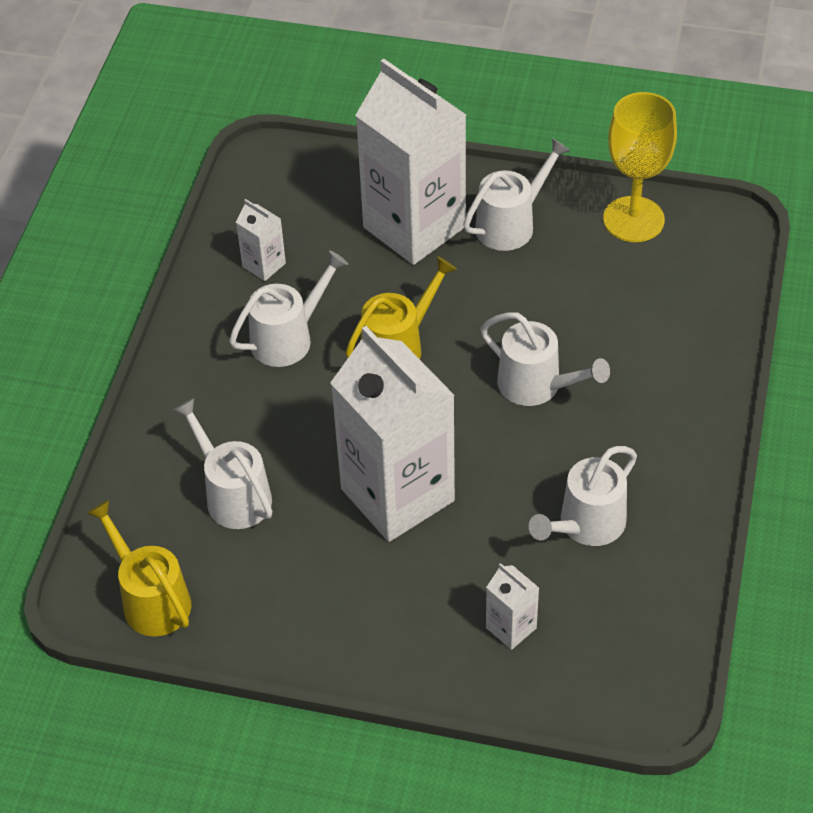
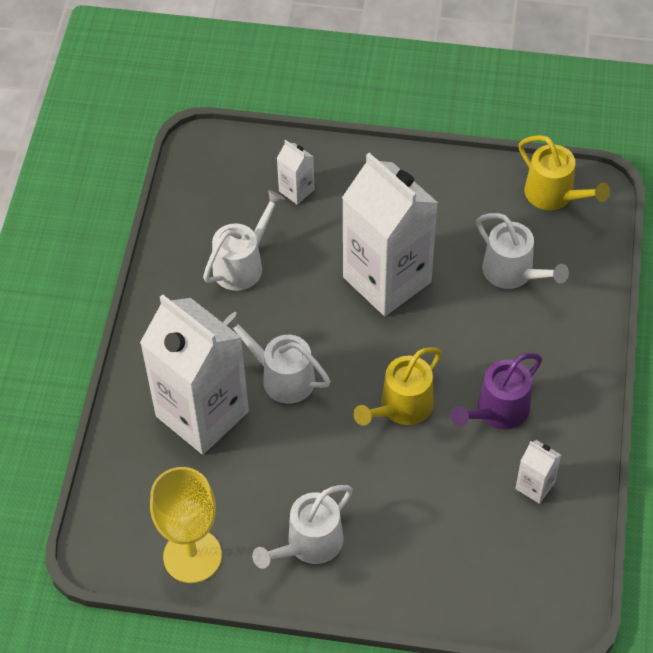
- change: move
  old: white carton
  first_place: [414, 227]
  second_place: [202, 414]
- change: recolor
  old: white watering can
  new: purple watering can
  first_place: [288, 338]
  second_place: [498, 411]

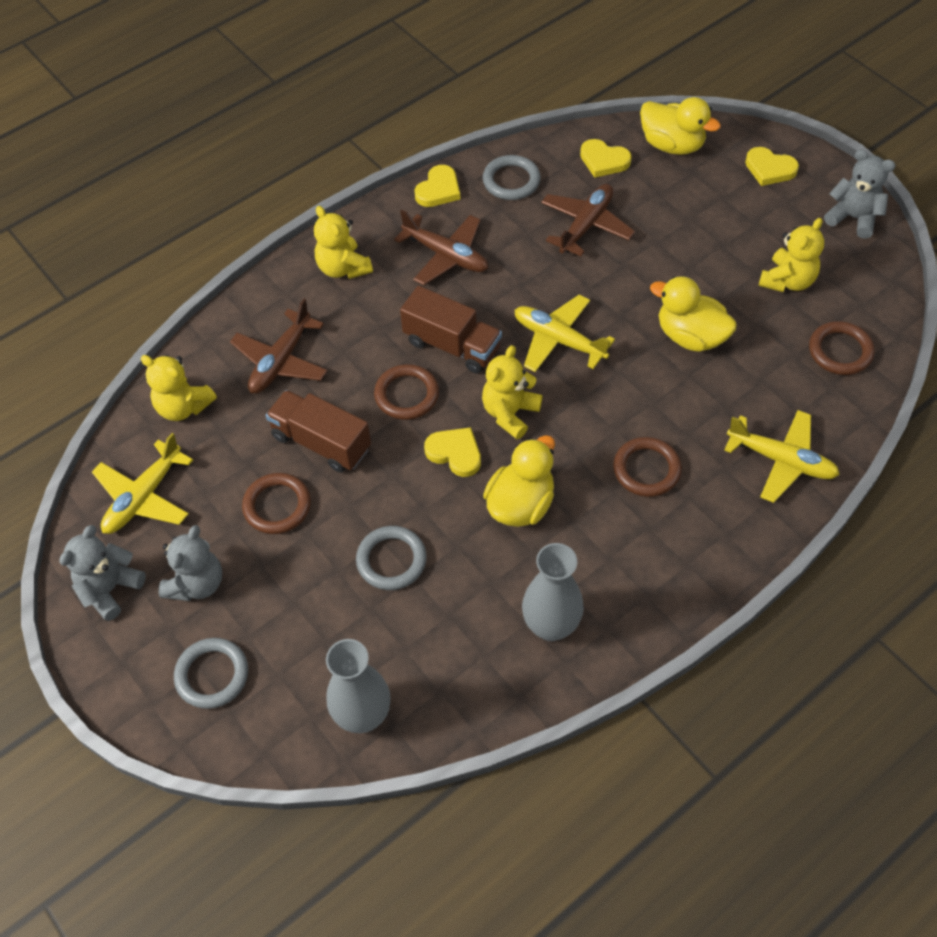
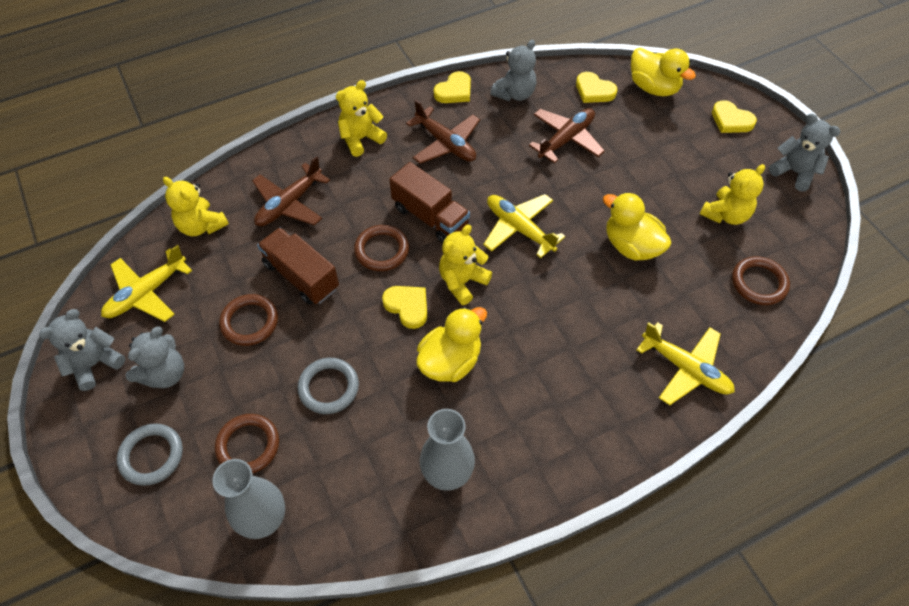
- change: replace
  old: grey ring
  new: grey teddy bear
  first_place: [511, 181]
  second_place: [514, 94]
- change: rotate
  old: yellow teddy bear
  first_place: [343, 268]
  second_place: [361, 139]
  degrees: 75
- change: move
  old: brown ring
  first_place: [646, 469]
  second_place: [248, 445]

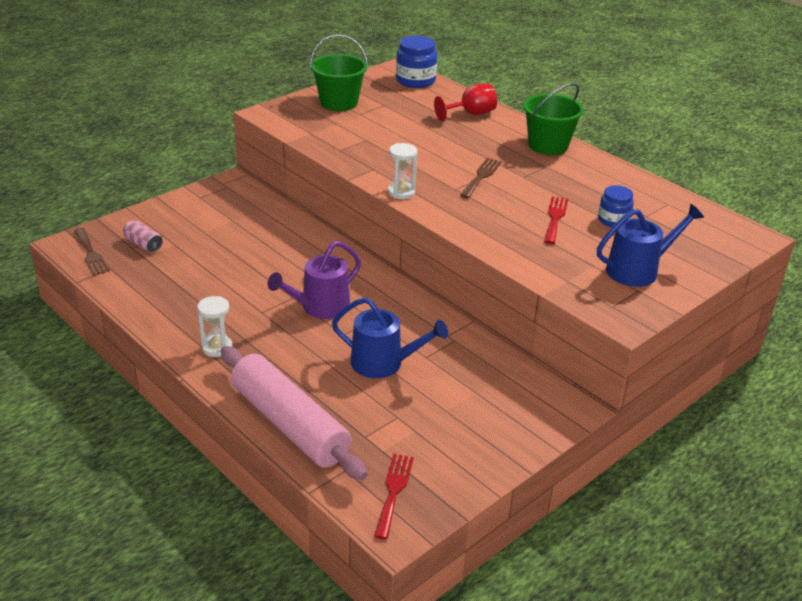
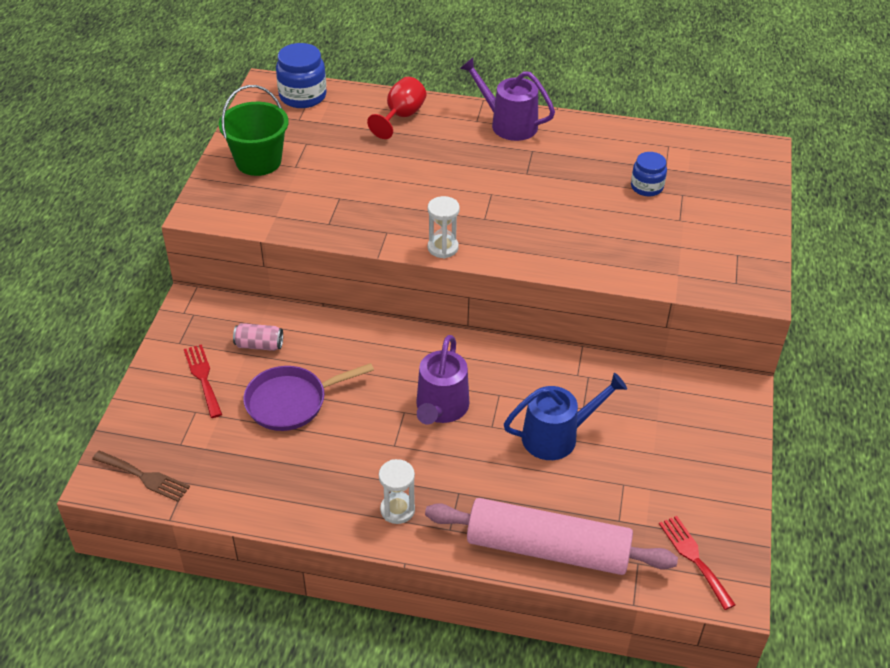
- change: replace
  old: green bucket
  new: purple watering can
  first_place: [548, 145]
  second_place: [508, 124]
- change: delete
  old: brown fork
  first_place: [481, 176]
- change: move
  old: red fork
  first_place: [555, 218]
  second_place: [203, 377]
- change: delete
  old: blue watering can
  first_place: [638, 270]
- change: move
  old: pink can
  first_place: [143, 245]
  second_place: [259, 345]
- change: insert
  new: purple pan
  second_place: [291, 402]

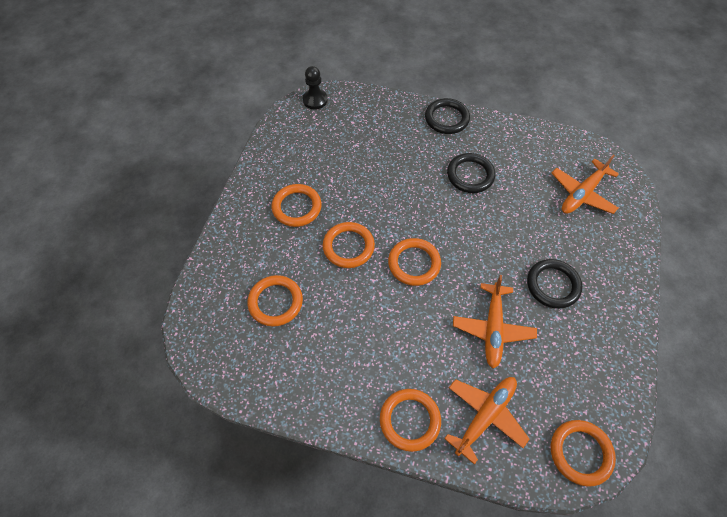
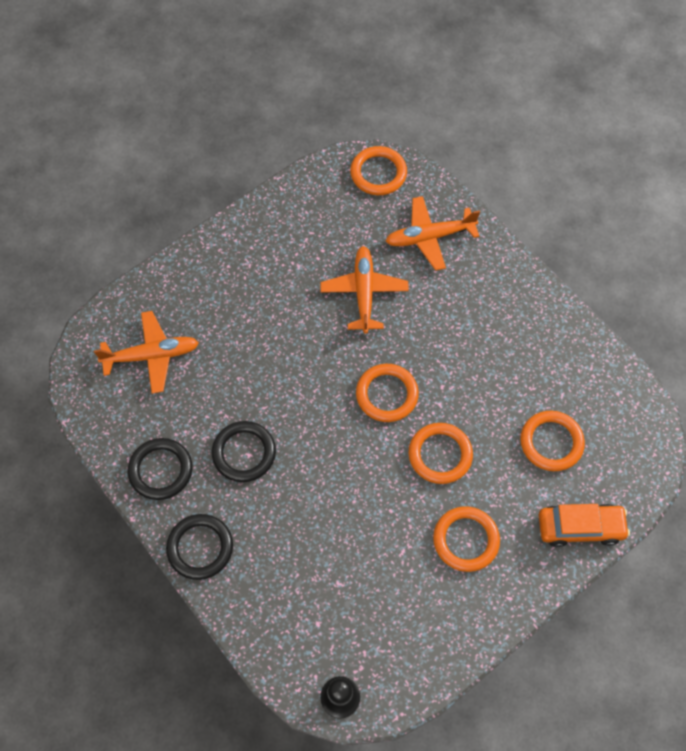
- change: move
  old: black ring
  first_place: [553, 285]
  second_place: [161, 470]
- change: rotate
  old: orange plane
  first_place: [492, 328]
  second_place: [364, 293]
  degrees: -45
- change: delete
  old: orange ring
  first_place: [410, 420]
- change: insert
  new: orange car
  second_place: [580, 527]

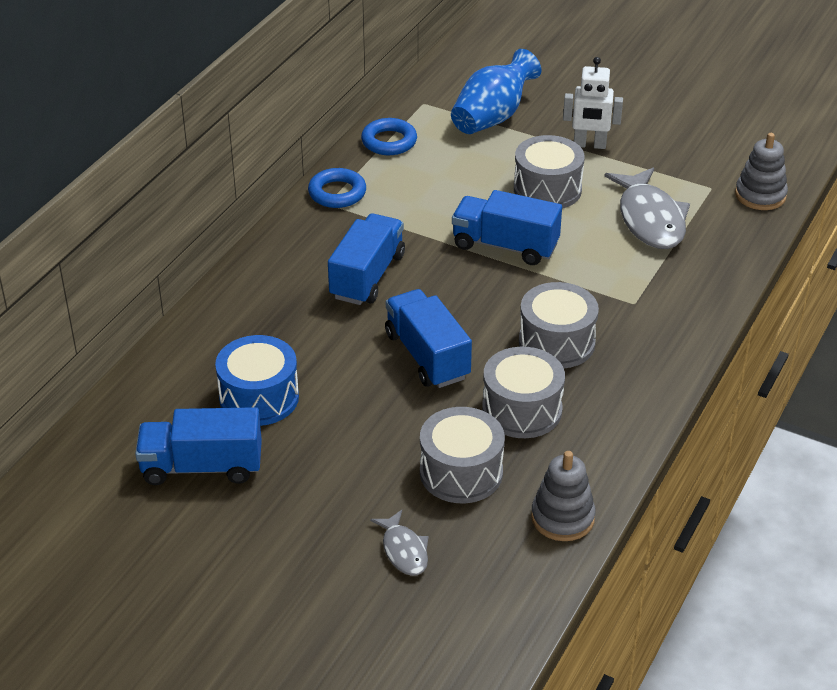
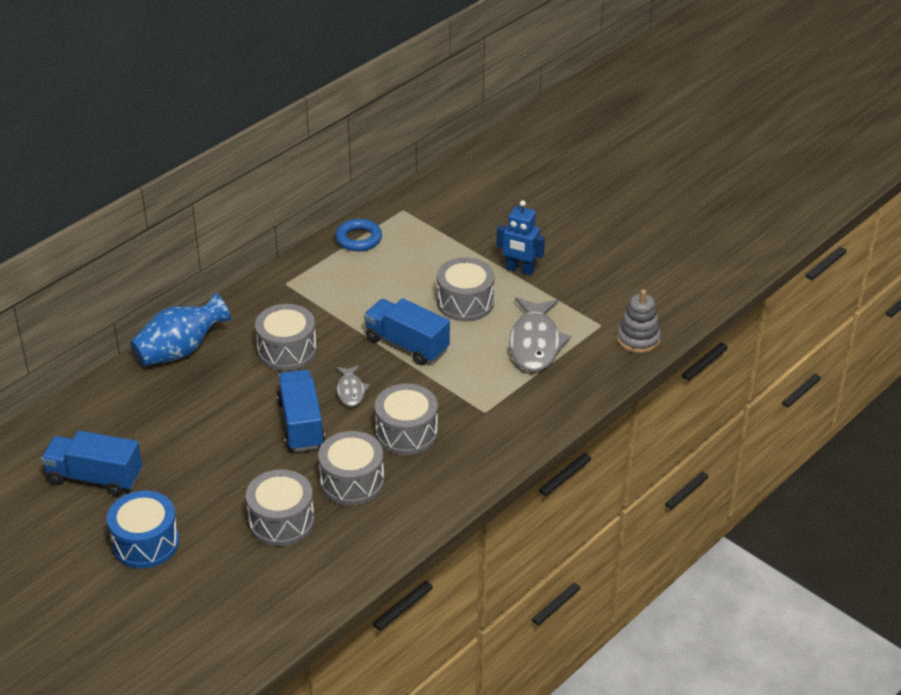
- change: move
  old: blue vase
  first_place: [492, 117]
  second_place: [180, 351]
- change: recolor
  old: white robot
  new: blue robot
  first_place: [589, 145]
  second_place: [519, 270]
- change: delete
  old: blue ring
  first_place: [337, 193]
- change: replace
  old: blue truck
  new: grey drum
  first_place: [367, 276]
  second_place: [287, 350]
- change: move
  old: blue drum
  first_place: [259, 398]
  second_place: [145, 543]
- change: delete
  old: grey stacking toy
  first_place: [562, 518]
- change: move
  old: grey fish
  first_place: [404, 550]
  second_place: [351, 391]

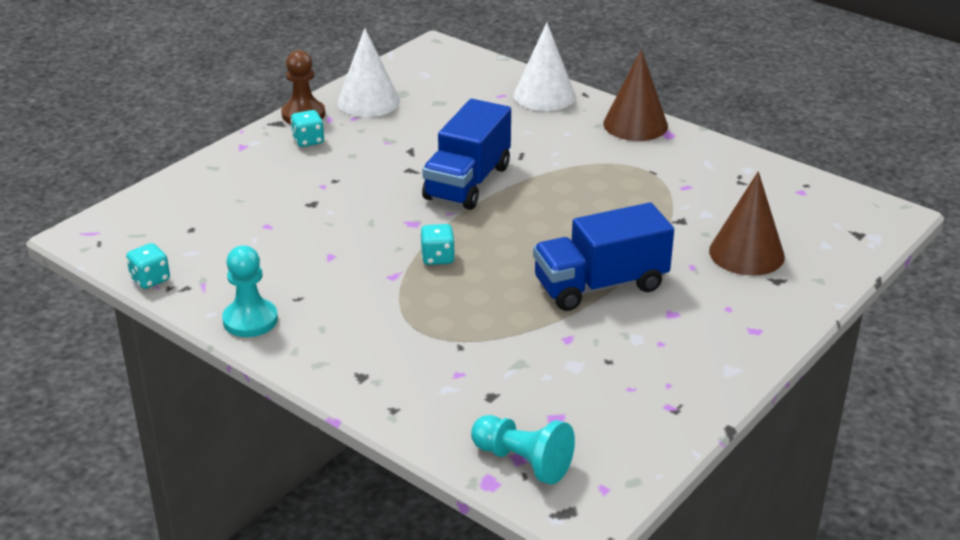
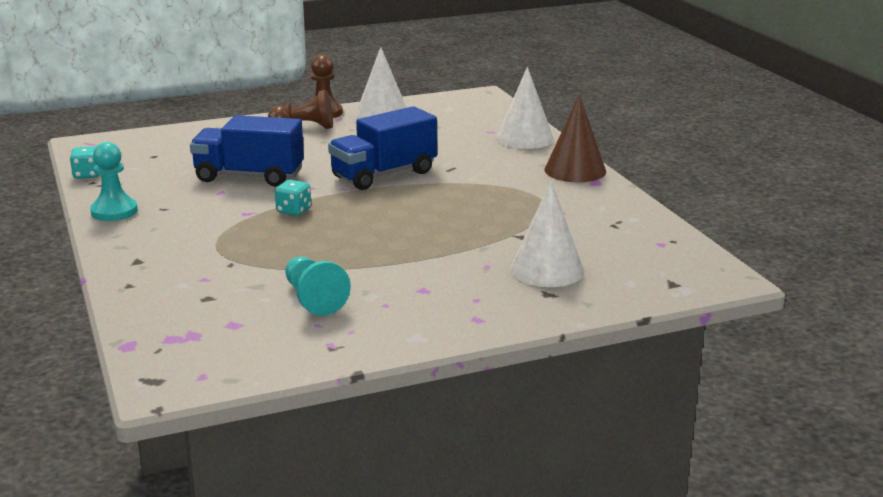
- change: replace
  old: turquoise dice
  new: brown pawn
  first_place: [308, 141]
  second_place: [305, 127]
- change: recolor
  old: brown cone
  new: white cone
  first_place: [746, 253]
  second_place: [547, 270]
- change: move
  old: blue truck
  first_place: [600, 285]
  second_place: [249, 176]
- change: move
  old: turquoise pawn
  first_place: [523, 461]
  second_place: [313, 299]

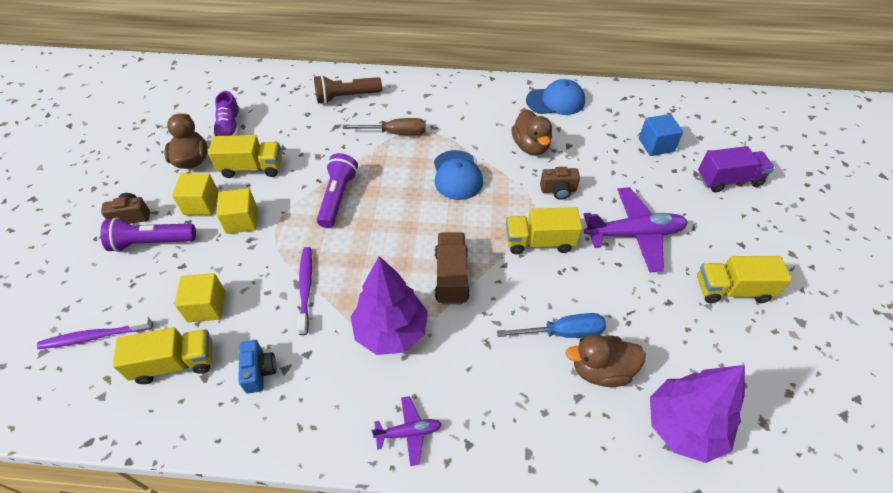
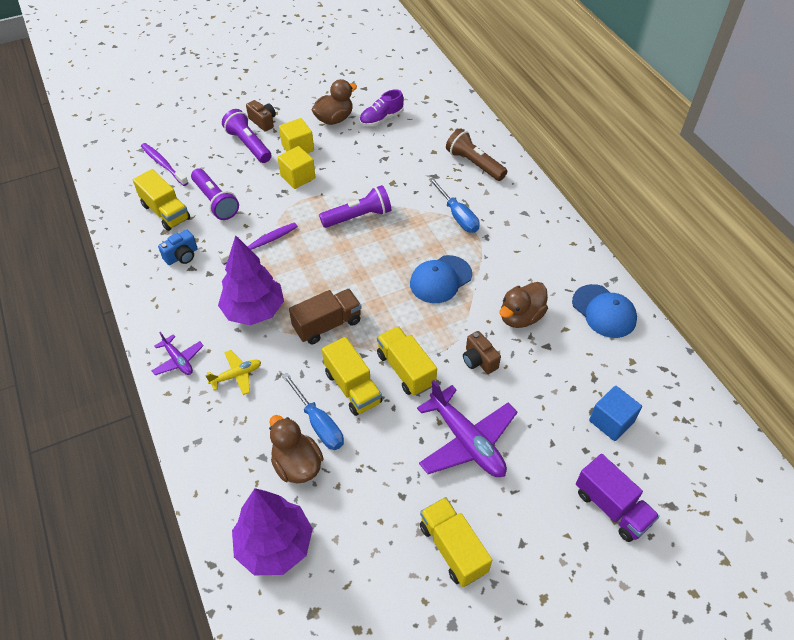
- change: recolor
  old: brown screwdriver
  new: blue screwdriver
  first_place: [395, 133]
  second_place: [457, 216]
- change: move
  old: yellow truck
  first_place: [252, 168]
  second_place: [352, 387]
- change: replace
  old: yellow cube
  new: purple flashlight
  first_place: [206, 306]
  second_place: [215, 201]
- change: insert
  new: yellow plane
  second_place: [236, 375]

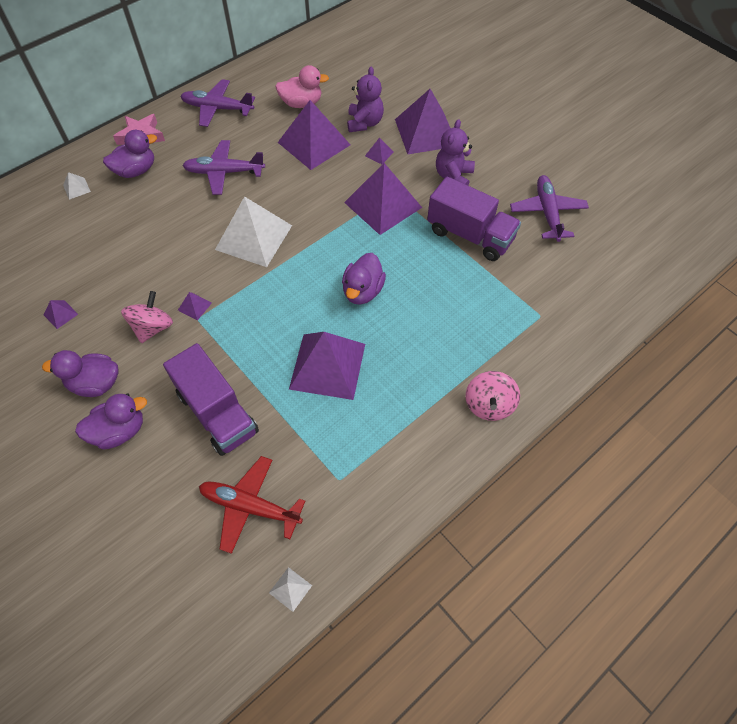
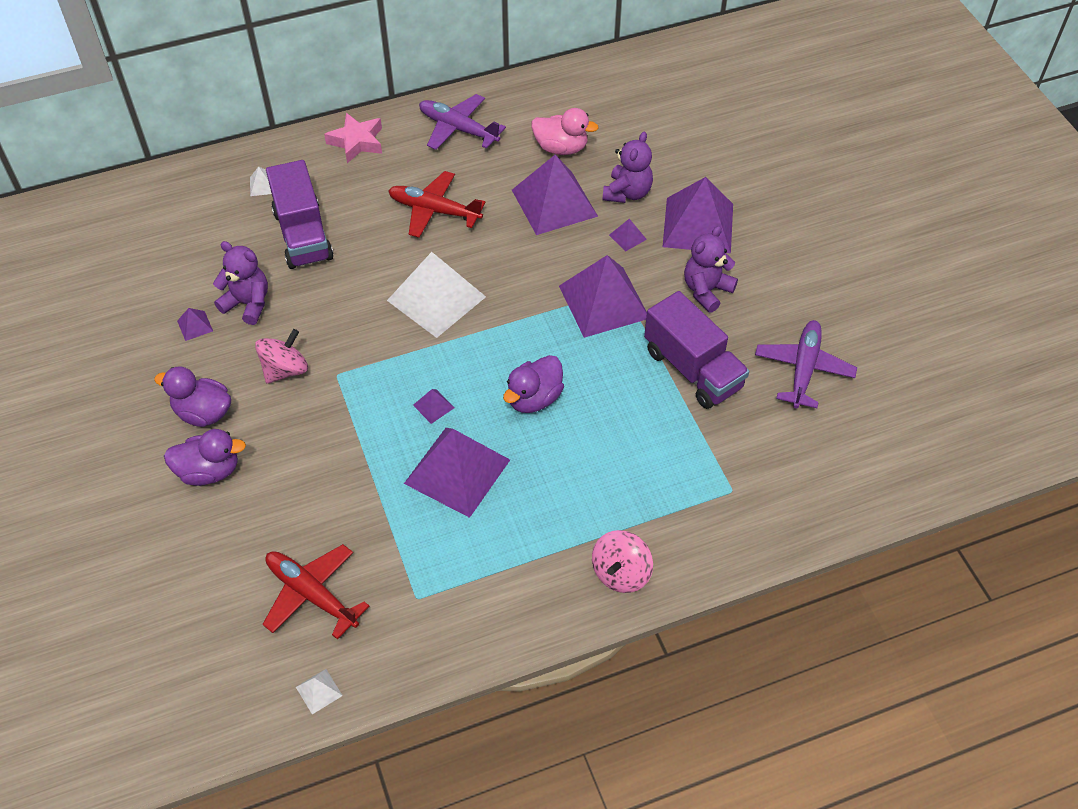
- change: delete
  old: purple duck
  first_place: [136, 171]
- change: recolor
  old: purple plane
  new: red plane
  first_place: [224, 172]
  second_place: [434, 211]
- change: move
  old: purple pyramid
  first_place: [195, 306]
  second_place: [433, 406]
- change: move
  old: purple truck
  first_place: [217, 413]
  second_place: [303, 235]
- change: insert
  new: purple teddy bear
  second_place: [248, 304]

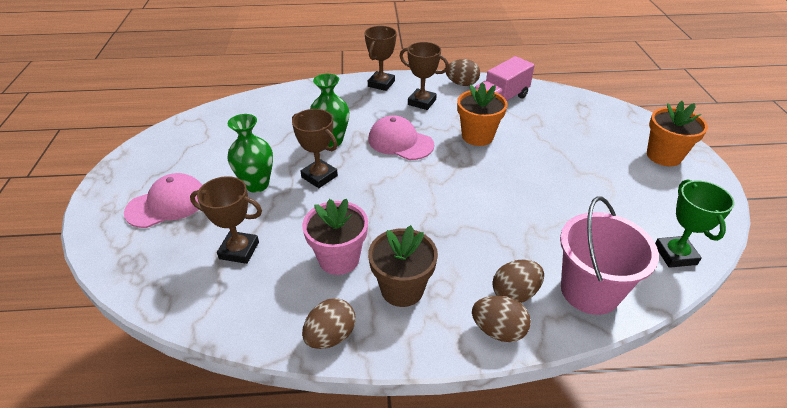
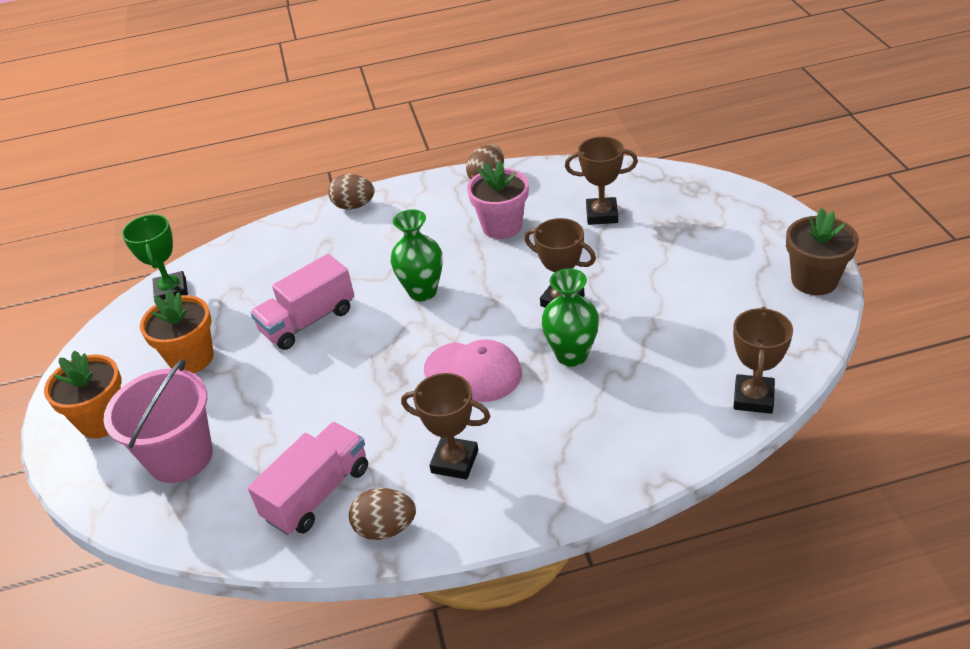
- change: move
  old: brown trophy
  first_place: [381, 84]
  second_place: [753, 398]
- change: move
  old: orange flower pot
  first_place: [477, 136]
  second_place: [191, 358]
- change: move
  old: green vase
  first_place: [257, 184]
  second_place: [422, 292]
- change: delete
  old: pink cap
  first_place: [167, 204]
- change: move
  old: pink bucket
  first_place: [589, 291]
  second_place: [180, 457]
- change: move
  old: brown flower pot
  first_place: [402, 289]
  second_place: [814, 280]
- change: delete
  old: brown egg
  first_place: [515, 293]
- change: insert
  new: pink truck
  second_place: [308, 321]

